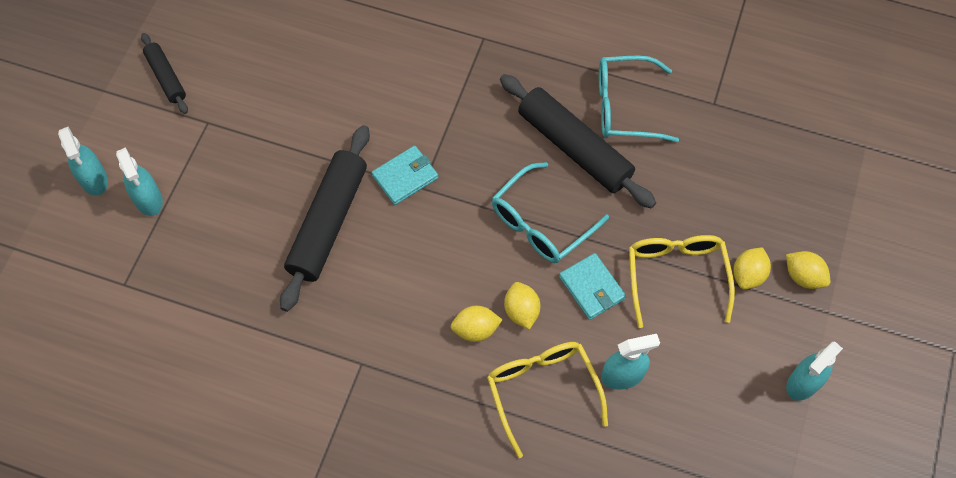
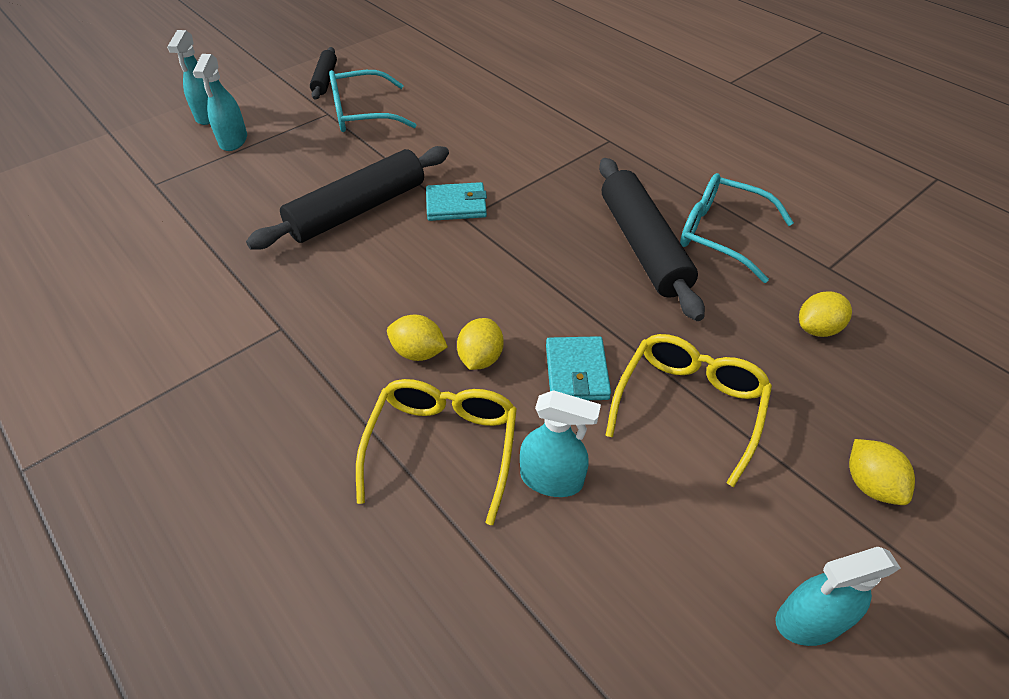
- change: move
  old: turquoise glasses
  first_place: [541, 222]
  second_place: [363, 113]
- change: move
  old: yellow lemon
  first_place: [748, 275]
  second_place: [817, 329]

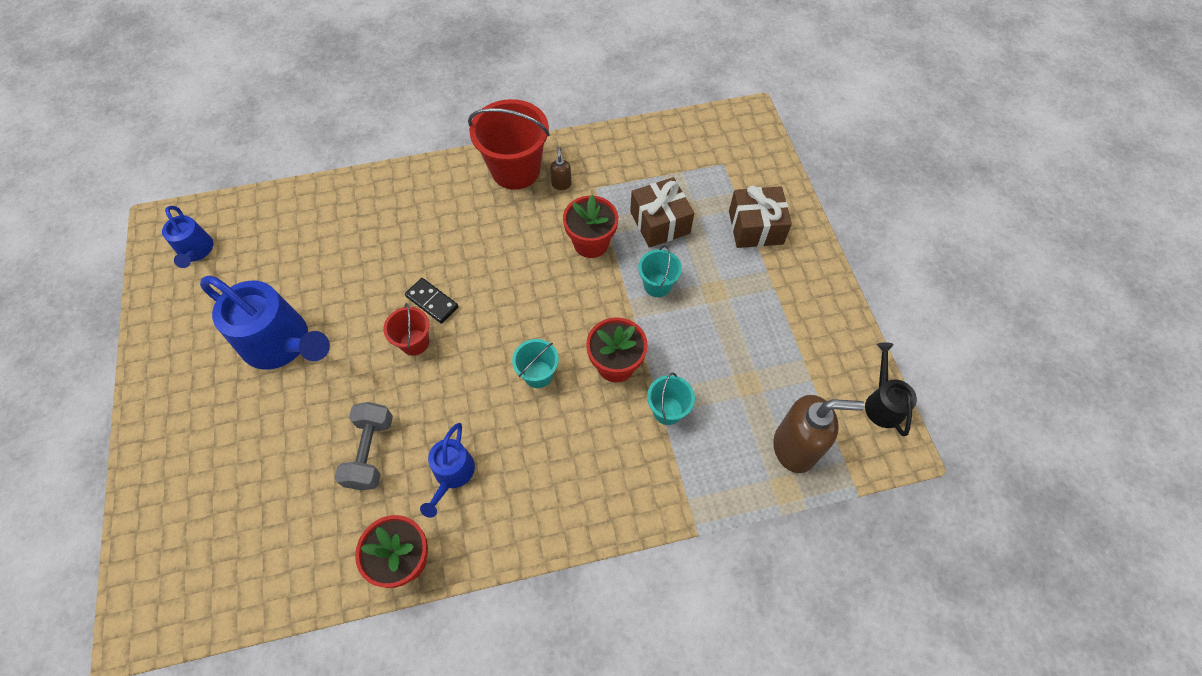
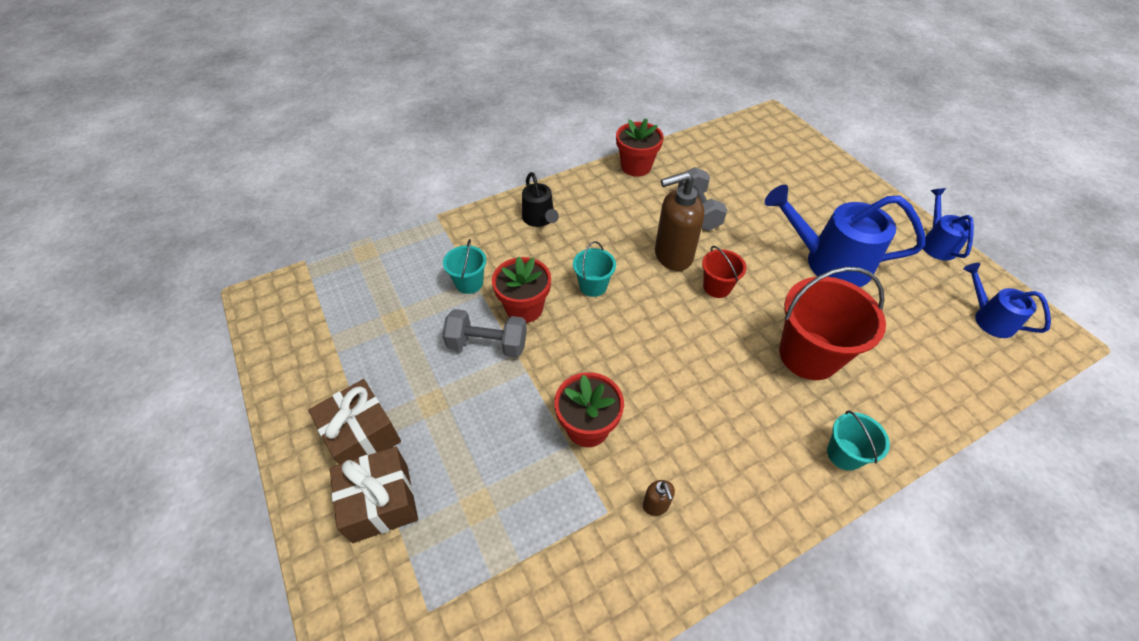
- change: move
  old: red bucket
  first_place: [515, 170]
  second_place: [808, 355]
- change: move
  old: brown gift
  first_place: [660, 222]
  second_place: [362, 435]
- change: move
  old: turquoise bucket
  first_place: [657, 285]
  second_place: [844, 454]
- change: delete
  old: black domino
  first_place: [432, 301]
- change: move
  old: black watering can
  first_place: [882, 402]
  second_place: [540, 219]
- change: move
  old: brown soap dispenser
  first_place: [795, 448]
  second_place: [672, 256]
- change: move
  old: blue watering can
  first_place: [452, 475]
  second_place: [936, 243]
- change: insert
  new: grey dumbbell
  second_place: [487, 344]

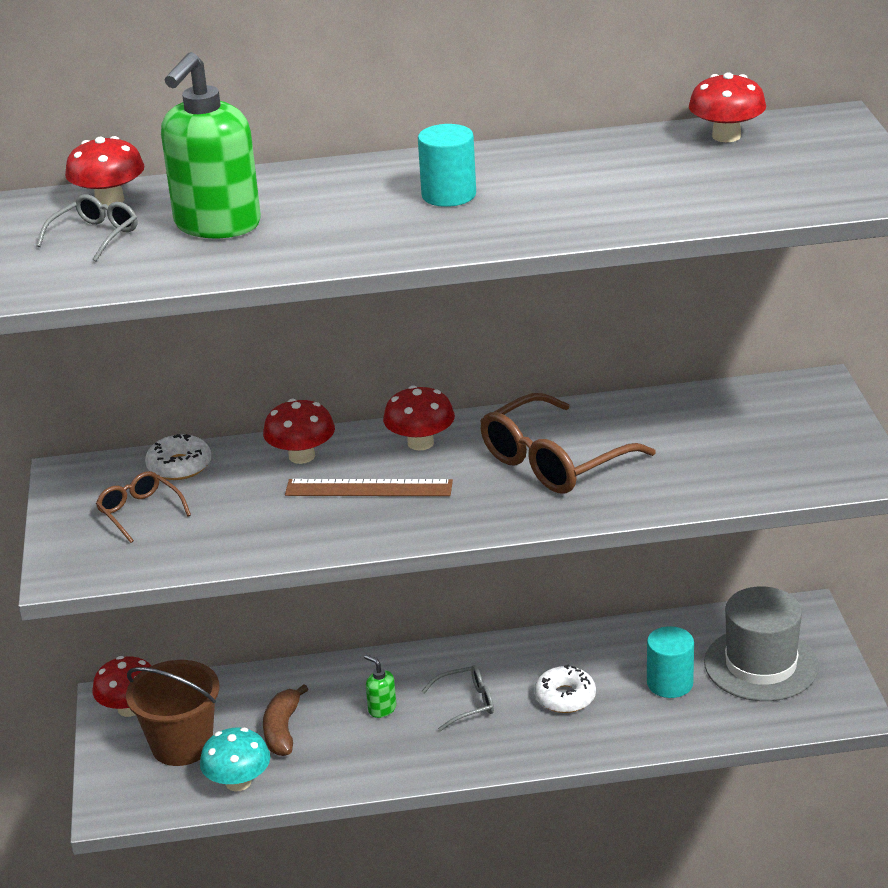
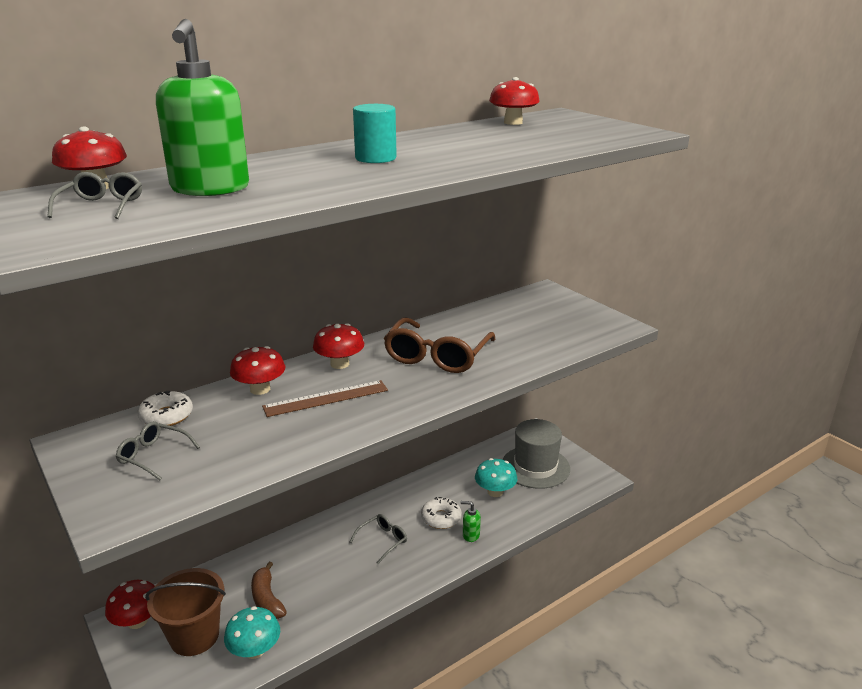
- change: recolor
  old: brown glasses
  new: grey glasses
  first_place: [140, 512]
  second_place: [153, 456]
- change: replace
  old: turquoise cylinder
  new: turquoise mushroom
  first_place: [670, 683]
  second_place: [495, 492]
- change: move
  old: green soap dispenser
  first_place: [382, 709]
  second_place: [470, 535]

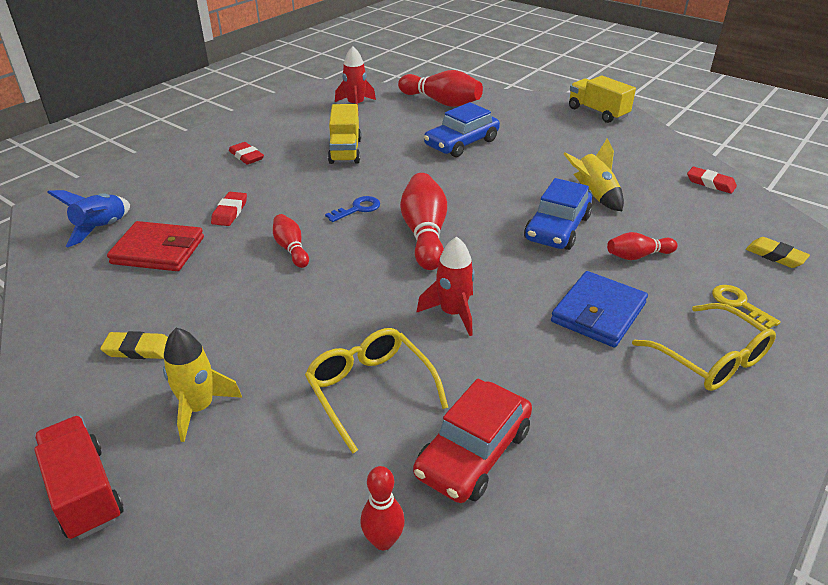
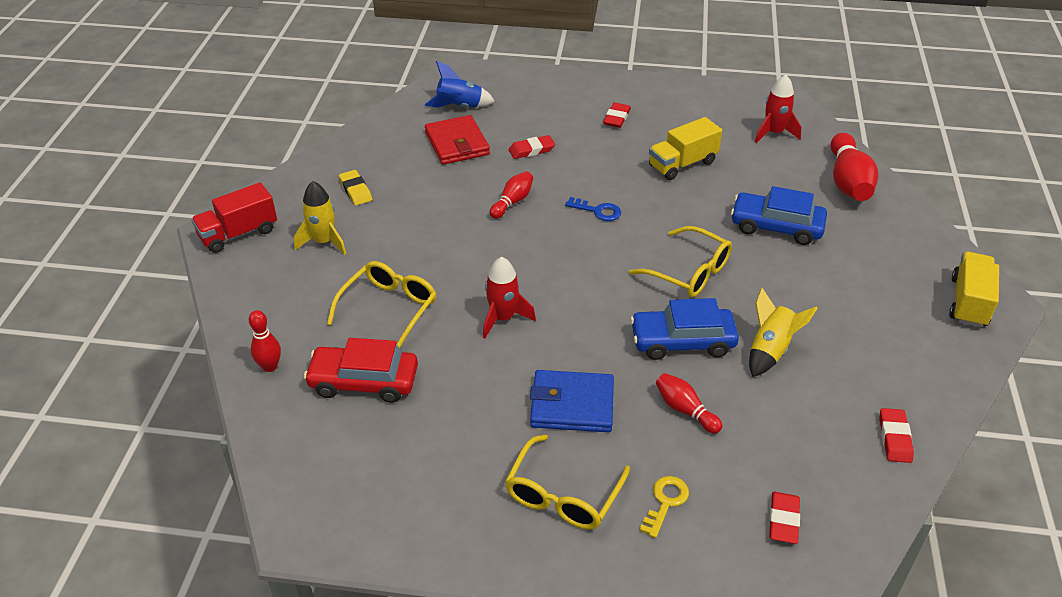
- change: delete
  old: red bowling pin
  first_place: [424, 234]
- change: recolor
  old: yellow eraser
  new: red eraser
  first_place: [775, 256]
  second_place: [783, 520]
- change: rotate
  old: red truck
  first_place: [85, 492]
  second_place: [238, 233]
  degrees: -150
- change: insert
  new: yellow glasses
  second_place: [689, 272]

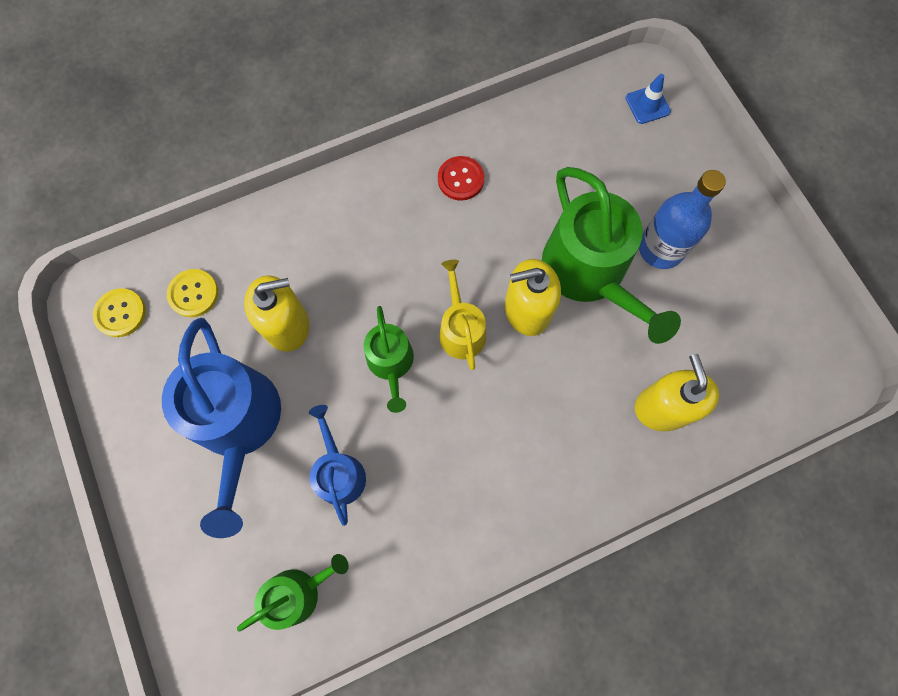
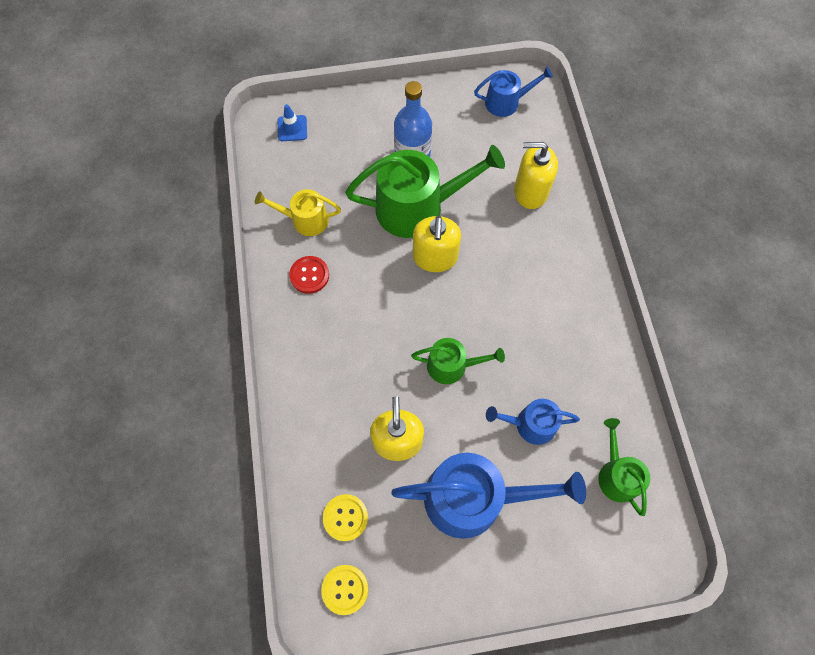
- change: move
  old: yellow watering can
  first_place: [461, 329]
  second_place: [305, 220]
- change: insert
  new: blue watering can
  second_place: [506, 102]

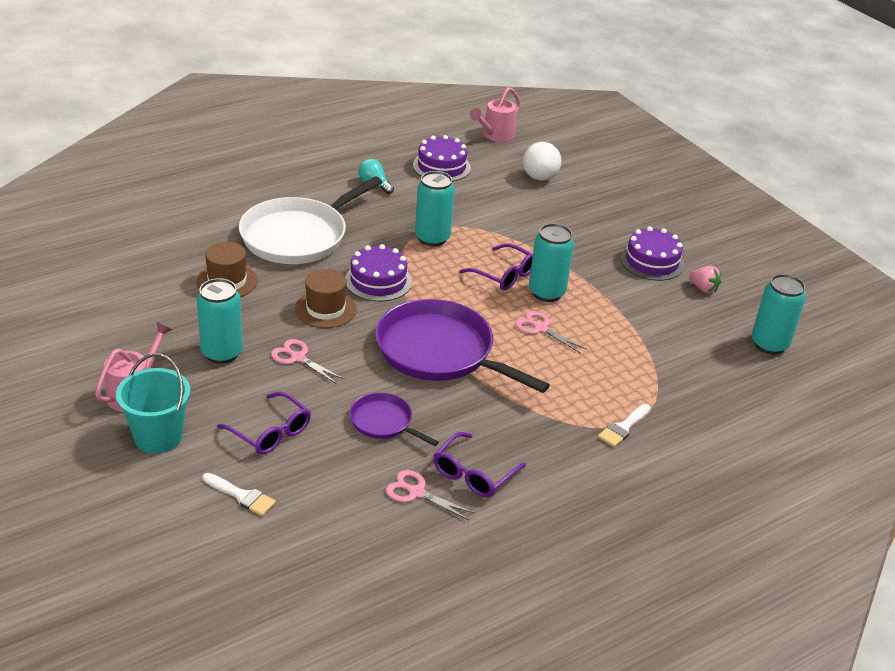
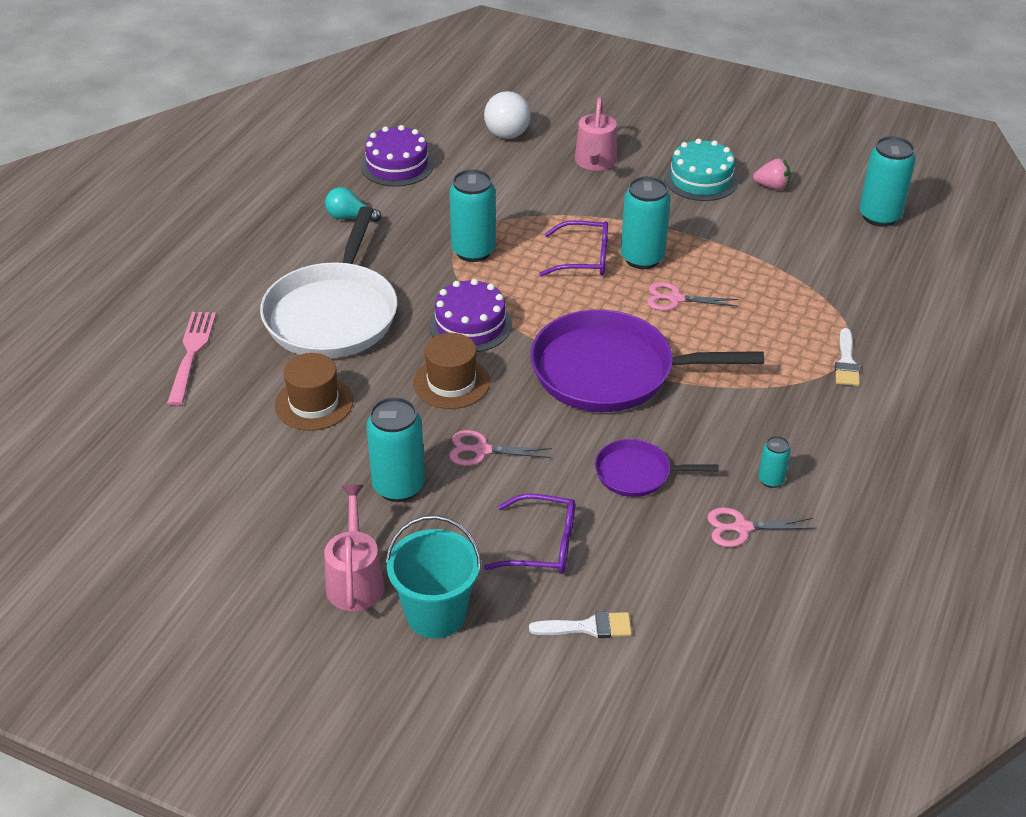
- change: move
  old: pink watering can
  first_place: [495, 135]
  second_place: [595, 162]
- change: recolor
  old: purple cake
  new: turquoise cake
  first_place: [652, 261]
  second_place: [701, 179]
- change: replace
  old: purple glasses
  new: turquoise can
  first_place: [473, 474]
  second_place: [771, 480]
- change: insert
  new: pink fork
  second_place: [191, 354]

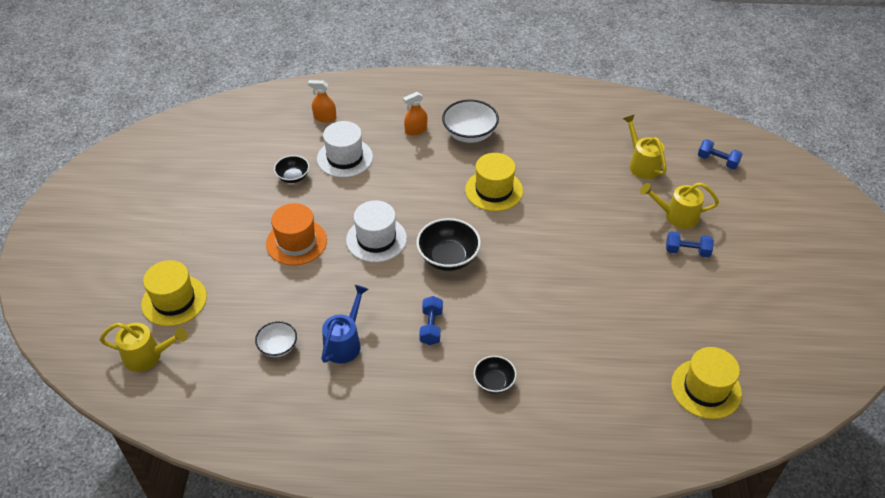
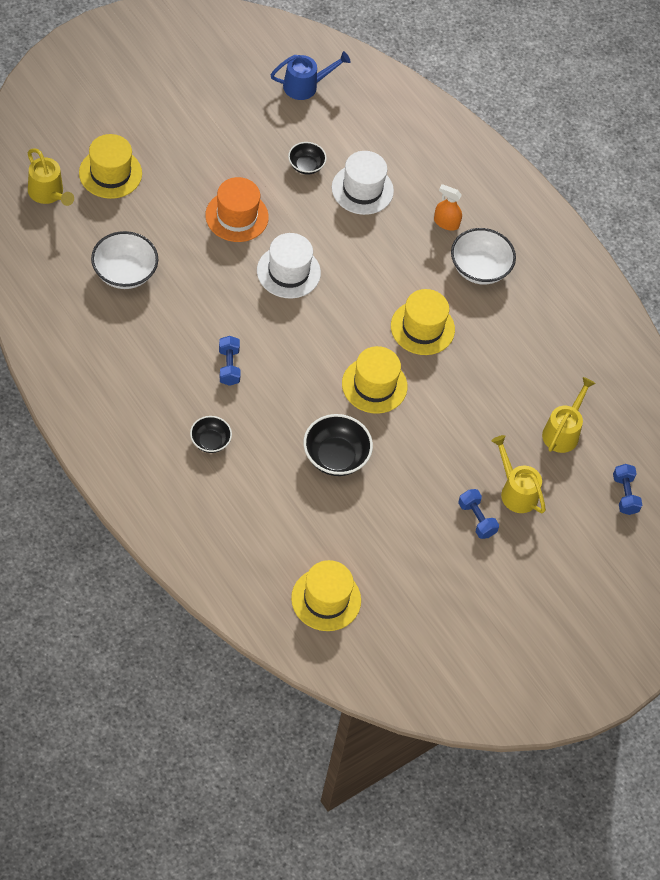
- change: delete
  old: orange spray bottle
  first_place: [325, 118]
- change: move
  old: black bowl
  first_place: [448, 257]
  second_place: [335, 457]
- change: move
  old: blue watering can
  first_place: [345, 342]
  second_place: [306, 86]
- change: rotate
  old: blue dumbbell
  first_place: [431, 327]
  second_place: [229, 366]
  degrees: -60
- change: resize
  old: white bowl
  first_place: [278, 347]
  second_place: [124, 273]
  factor: 1.66
- change: insert
  new: yellow hat
  second_place: [374, 385]

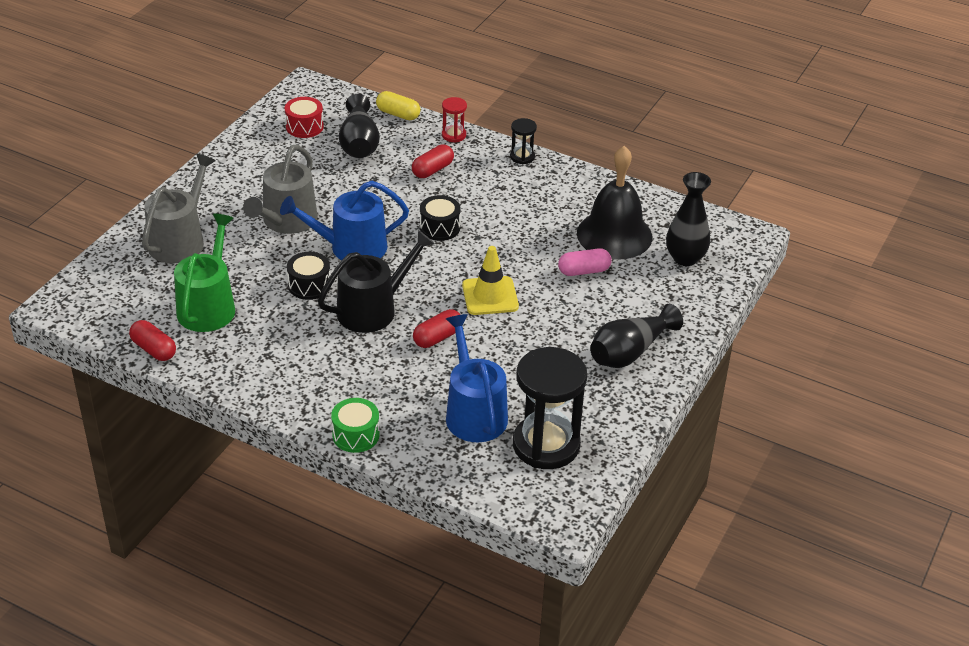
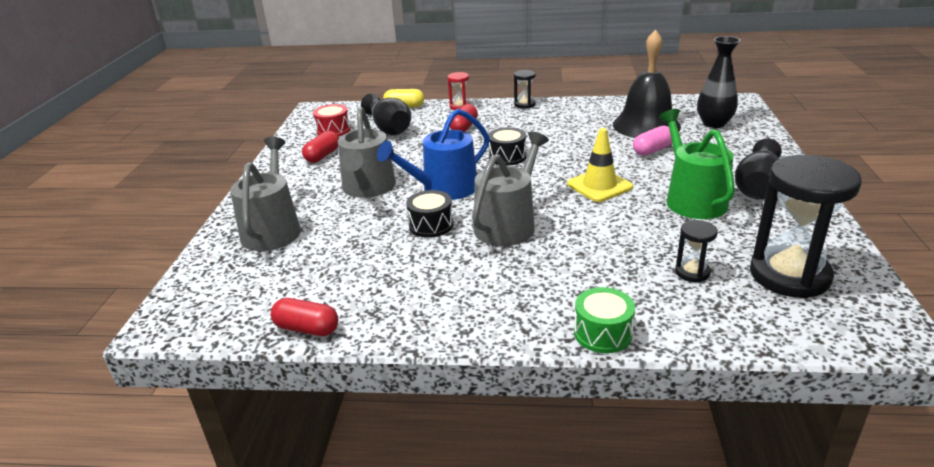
- change: move
  old: green watering can
  first_place: [208, 306]
  second_place: [692, 199]
- change: recolor
  old: black watering can
  new: grey watering can
  first_place: [373, 309]
  second_place: [508, 224]
- change: move
  old: red capsule
  first_place: [437, 337]
  second_place: [322, 156]
- change: replace
  old: blue watering can
  new: black hourglass
  first_place: [474, 413]
  second_place: [692, 272]

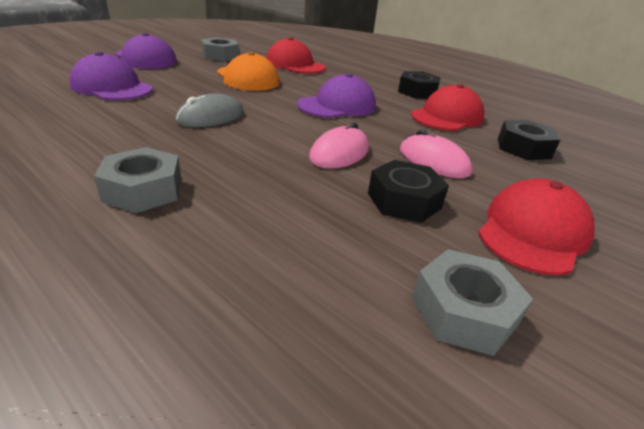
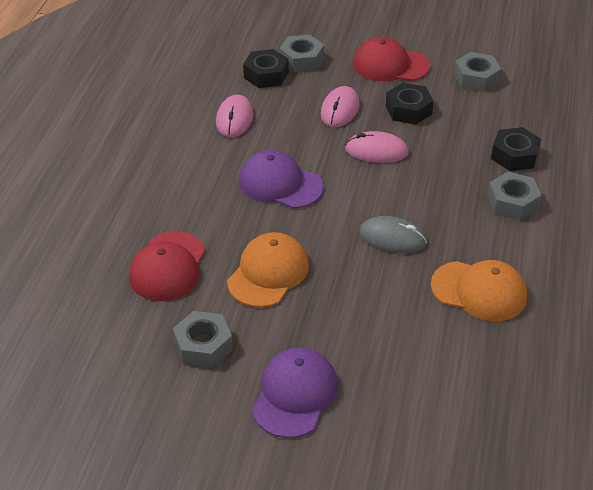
- change: delete
  old: purple cap
  first_place: [112, 87]
- change: move
  old: black nut
  first_place: [417, 92]
  second_place: [514, 155]
- change: replace
  old: red cap
  new: pink mouse
  first_place: [447, 117]
  second_place: [234, 119]
- change: insert
  new: grey nut
  second_place: [301, 60]
- change: insert
  new: orange cap
  second_place: [479, 291]

